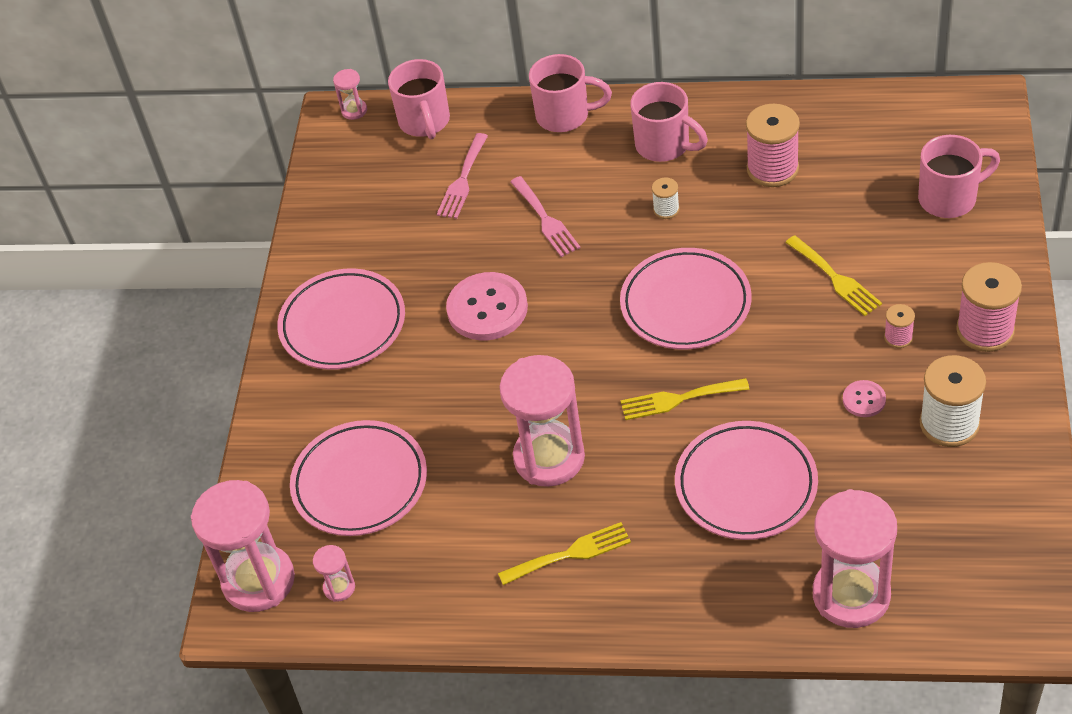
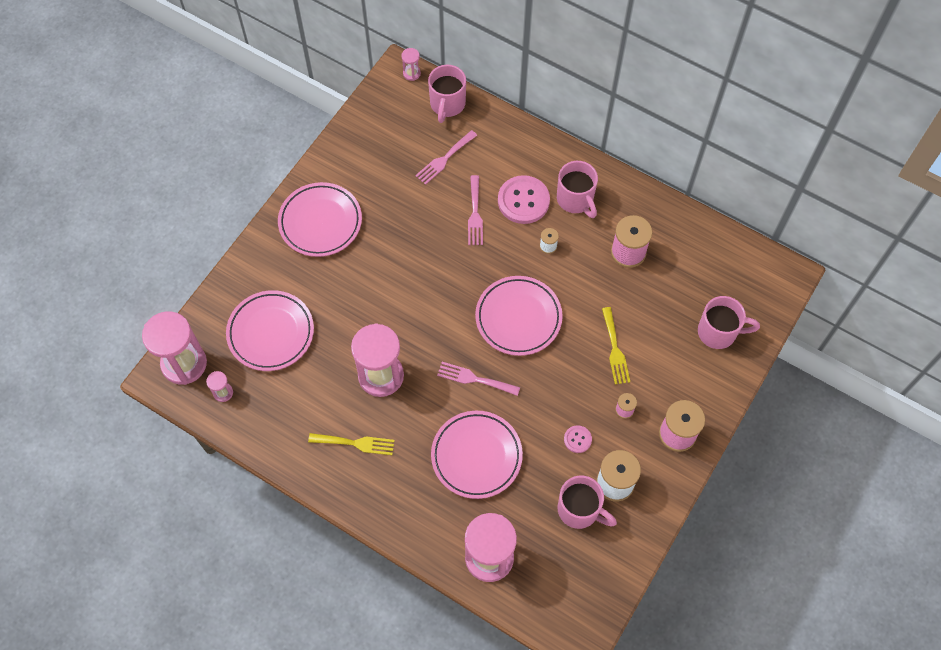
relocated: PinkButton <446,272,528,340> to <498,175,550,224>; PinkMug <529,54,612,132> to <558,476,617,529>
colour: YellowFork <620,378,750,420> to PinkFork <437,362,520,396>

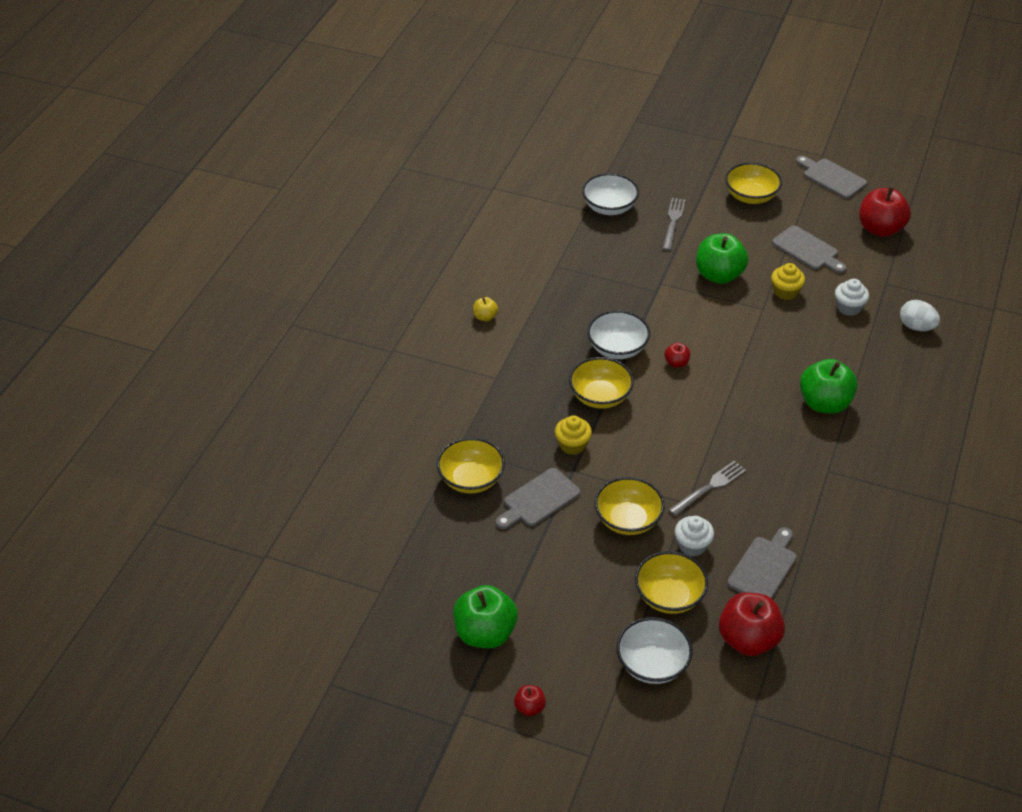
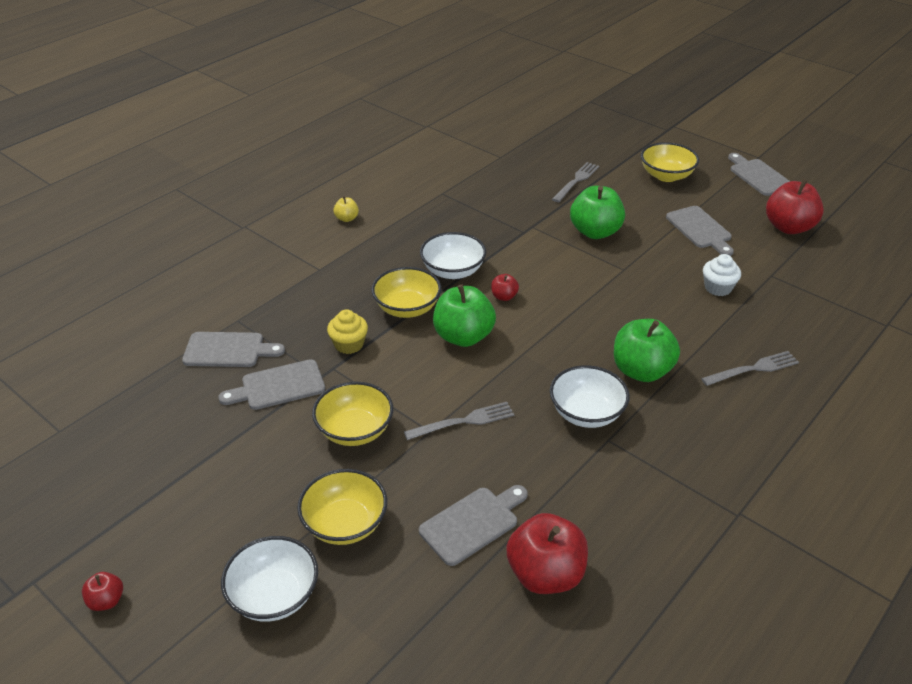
missing: WhiteCupcake <675,516,714,556>; YellowCupcake <771,263,805,300>; WhiteEgg <900,300,940,331>
appeared: GreyFork <701,351,799,386>
relocated: GreenApple <453,585,518,648> to <433,284,496,347>; WhiteBowl <582,173,639,215> to <550,365,630,428>; RedApple <719,592,785,656> to <506,513,588,594>
exchanged: YellowBowl <437,438,505,494> to GreyCuttingBoard <182,332,285,367>

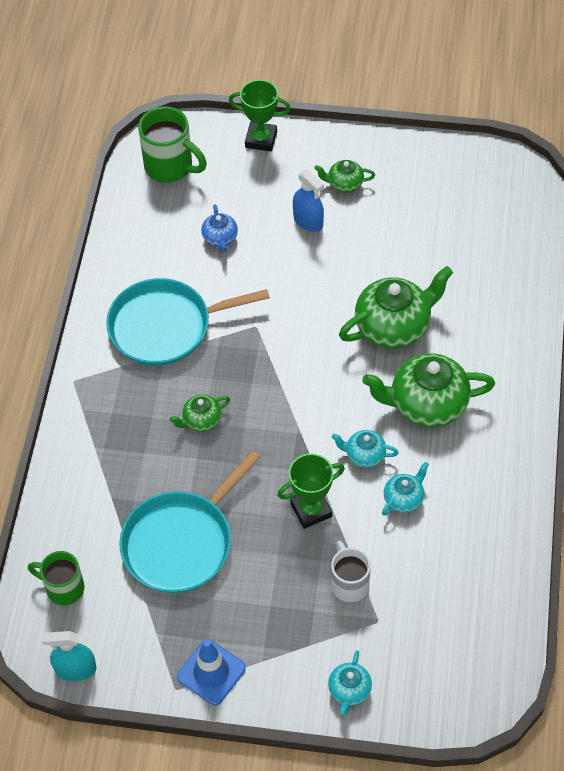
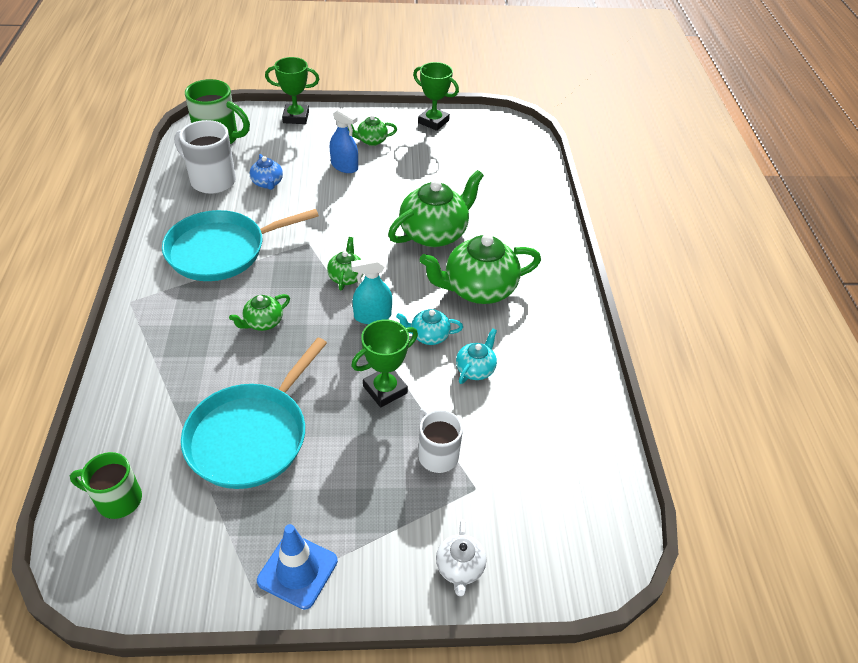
appeared: WhiteMug <174,120,236,194>; GreenTeapot <327,237,363,290>; GreenTrophy <413,62,459,131>
relocated: TurquoiseSprayBottle <42,631,97,681> to <351,257,392,324>
colour: TurquoiseTeapot <328,650,372,715> to WhiteTeapot <436,520,486,596>

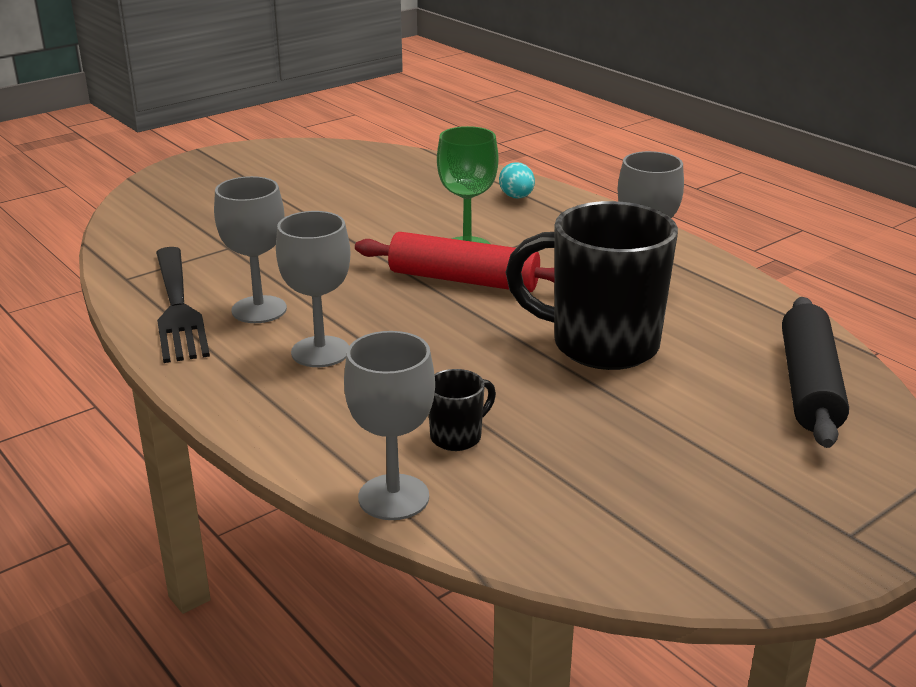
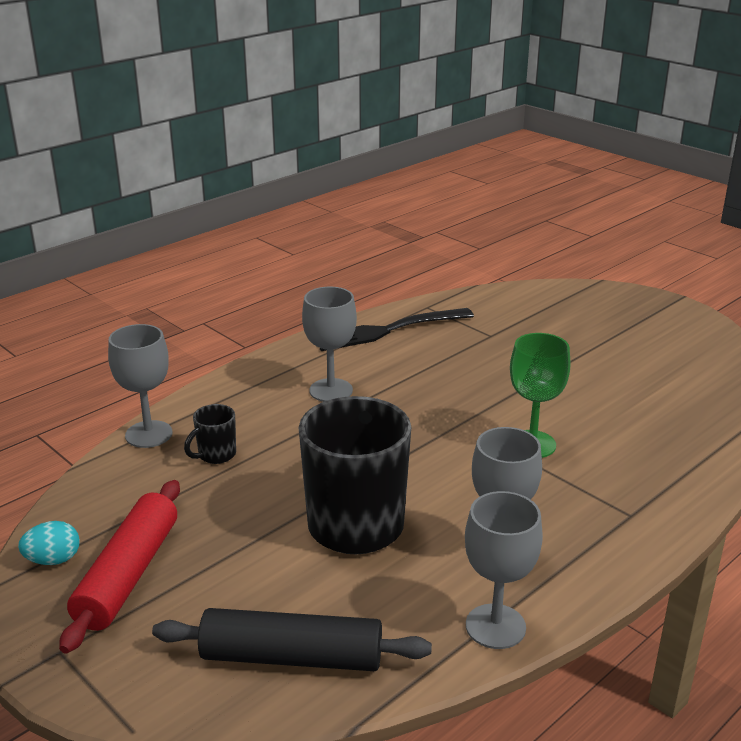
relocated: GreyGoblet <214,176,287,323> to <465,491,543,649>; RedRollingPin <355,232,554,292> to <59,480,180,653>; TurquoiseEgg <499,162,535,198> to <18,521,80,565>
spun: BlackMug <429,369,496,451> = <184,404,236,464> 90 degrees clockwise

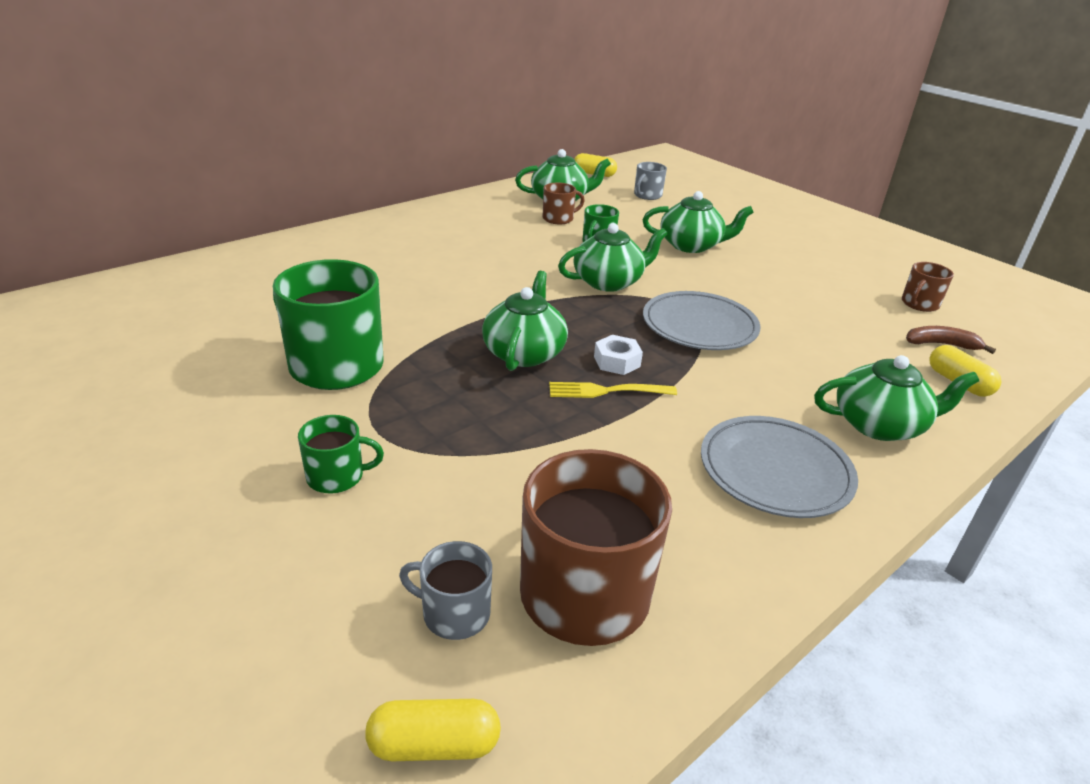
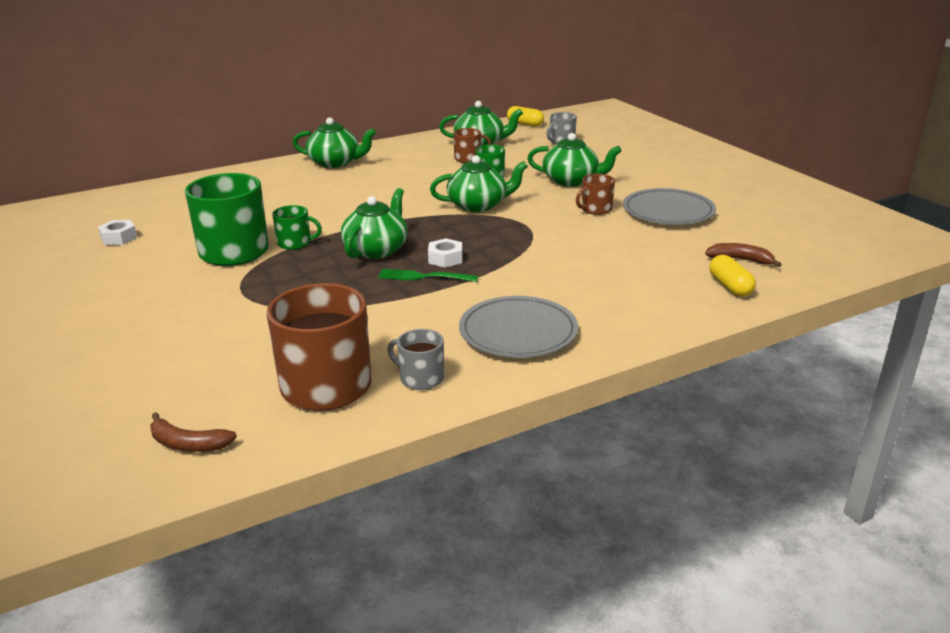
appeared: WhiteNut <98,220,137,245>
relocated: GreenMug <298,415,384,494> to <272,205,322,250>; GreyMug <399,541,492,640> to <387,329,444,390>; GreyPlate <643,291,761,350> to <623,188,716,225>; GreenTeapot <814,355,979,441> to <293,118,376,168>; BrownMug <902,262,954,312> to <576,174,615,215>
exchanged: YellowCapsule <365,699,501,761> to BrownBanana <150,412,237,452>
colour: YellowFork <549,382,677,398> to GreenFork <378,269,478,282>

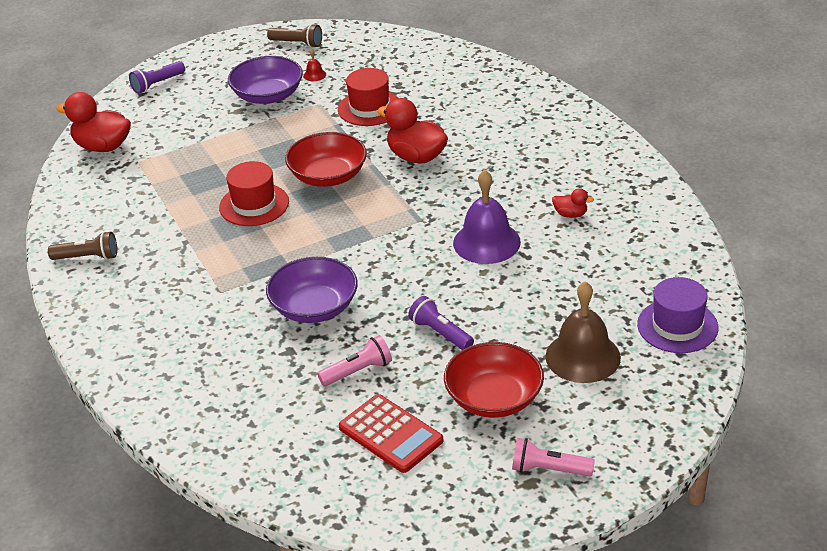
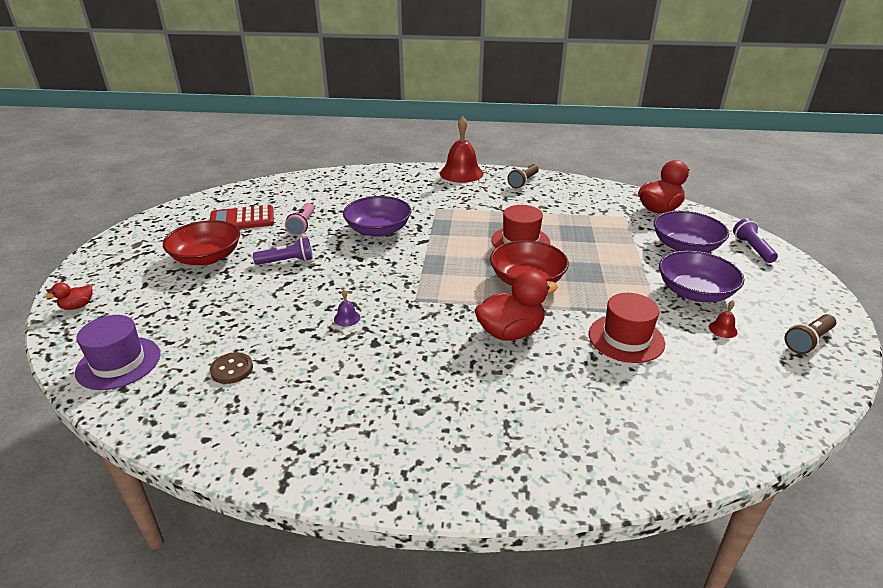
missing: PinkFlashlight <512,438,595,476>; BrownBell <545,281,621,383>
appeared: BrownButton <210,352,253,384>; RedBell <440,116,483,183>; PurpleBowl <654,211,729,253>
relocated: RedDuck <552,188,594,218> to <45,282,93,310>
size: PurpleBell <453,170,521,264> = <334,290,360,327> x0.41

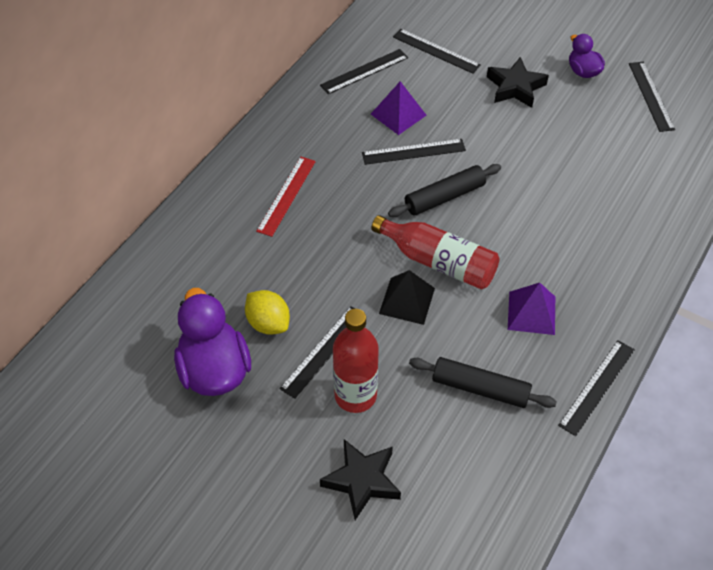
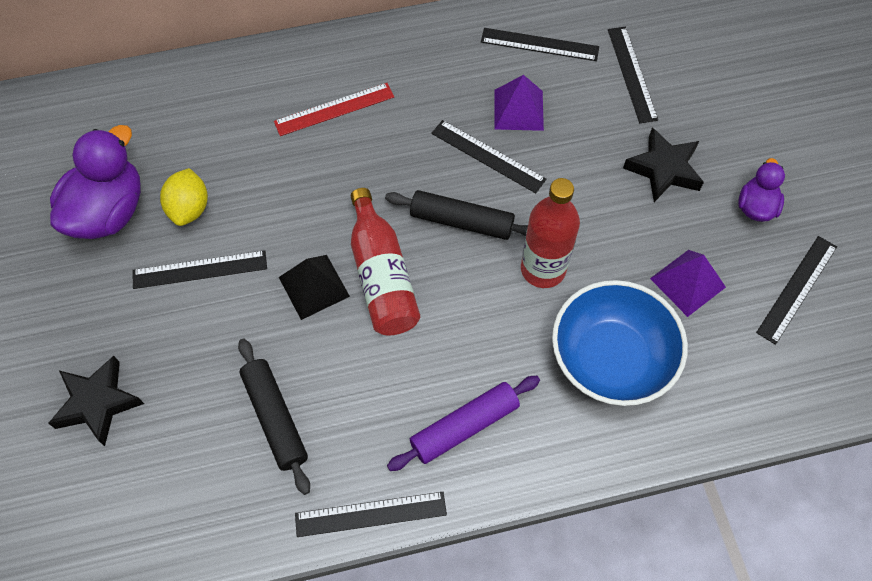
appeared: PurpleRollingPin <387,376,540,471>; BlueBowl <552,280,688,406>
relocated: RedBottle <333,309,379,413> to <521,178,580,288>; PurplePyramid <508,283,555,335> to <650,250,726,317>

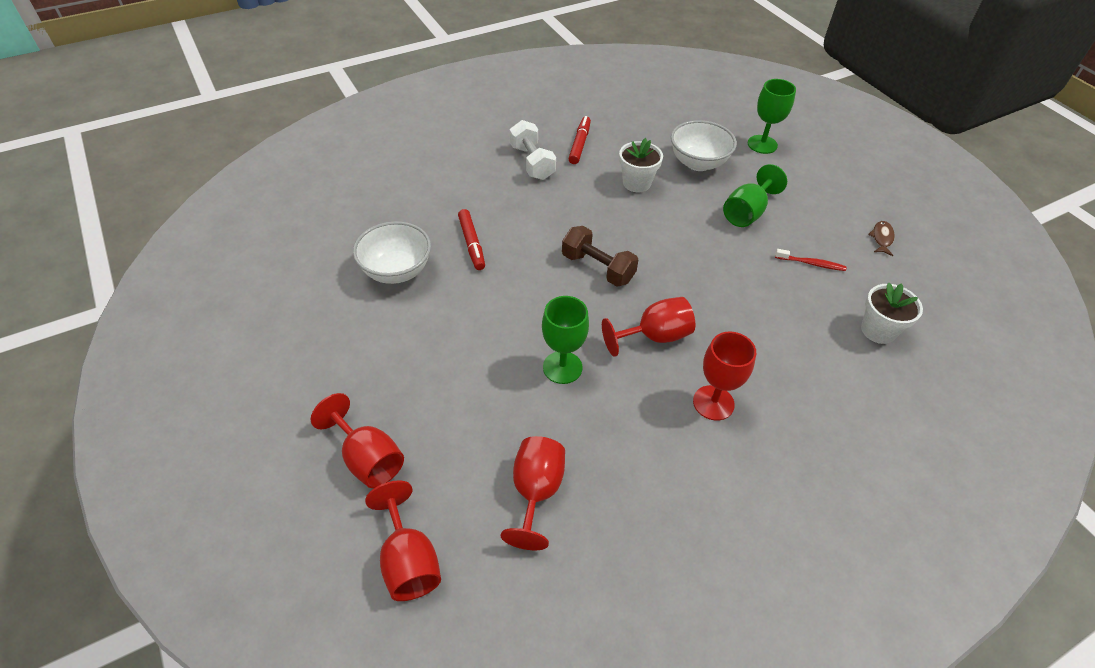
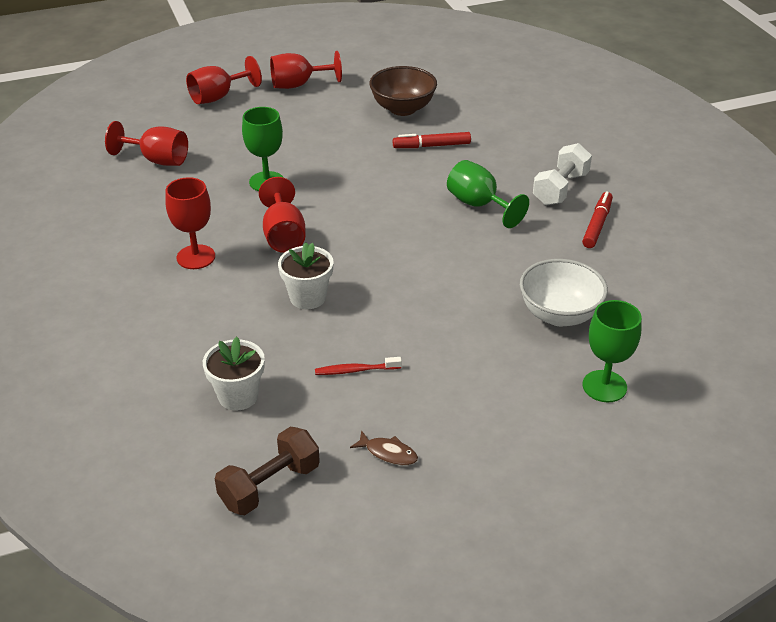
relocated: RedGoblet <365,480,441,601> to <270,51,342,89>; BrownDumbbell <562,226,638,287> to <215,427,320,515>; WhiteFlowerPot <619,138,663,192> to <278,243,334,309>; GreenGoblet <723,164,787,227> to <447,160,529,228>
colour: WhiteBowl <353,221,431,284> to BrownBowl <369,66,437,116>
spun: WhiteDumbbell <509,120,556,180> = <533,143,592,205> 45 degrees counterclockwise; RedMarker <568,116,591,164> = <582,191,613,248> 90 degrees counterclockwise; RedToothbrush <775,249,846,271> = <315,357,402,375> 60 degrees clockwise

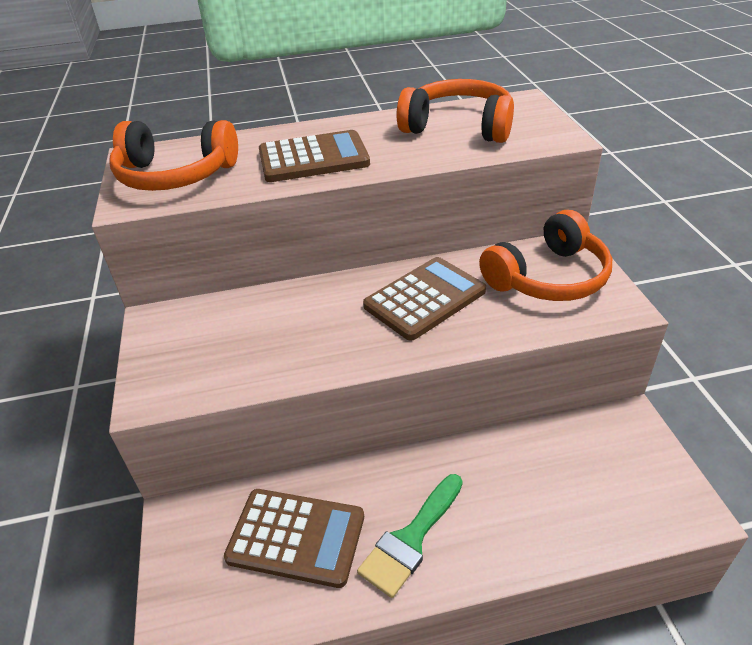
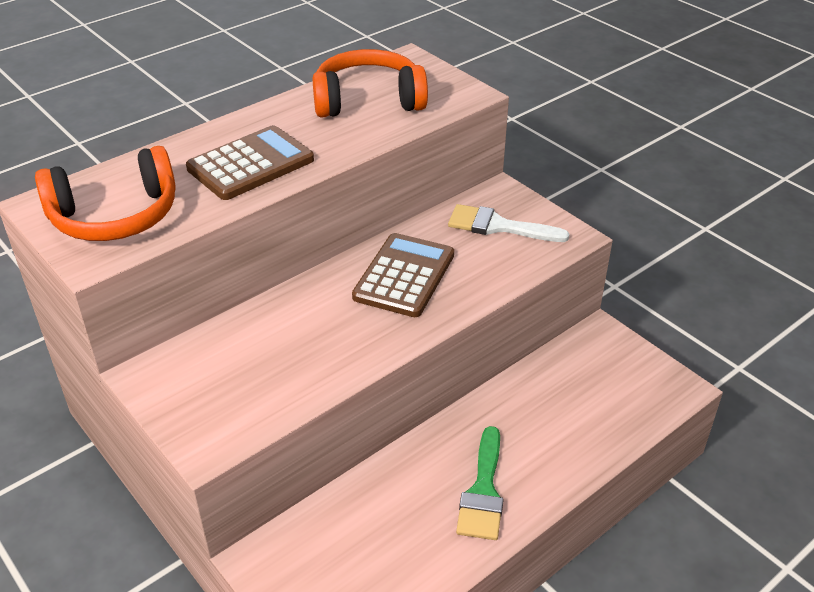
missing: BrownCalculator <224,489,364,588>
exchanged: OrangeHeadphones <479,210,612,301> to WhiteBrush <448,204,570,242>

